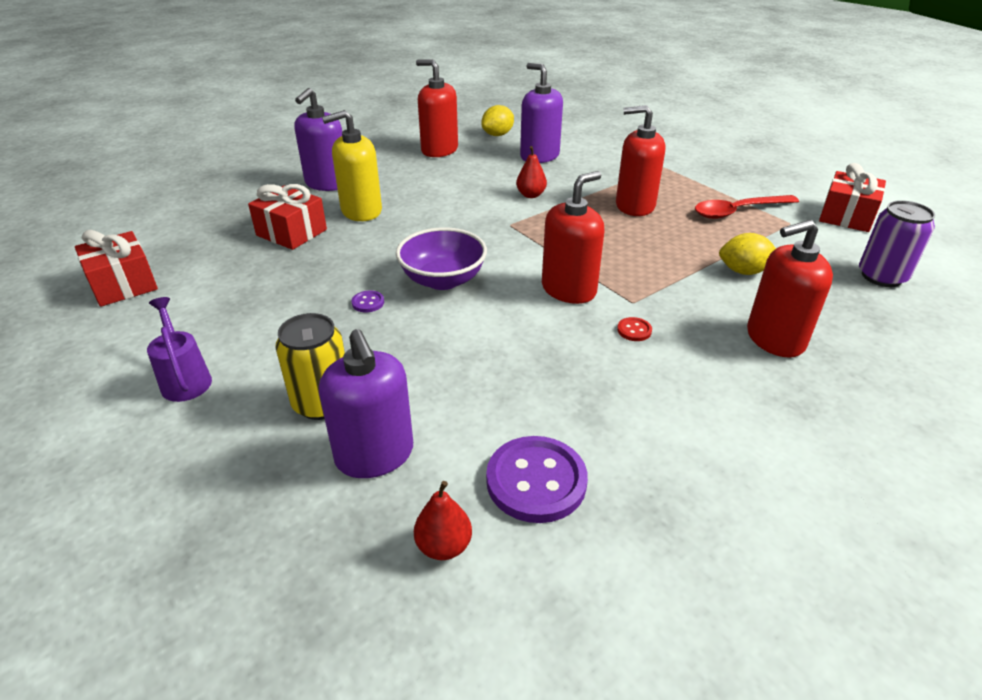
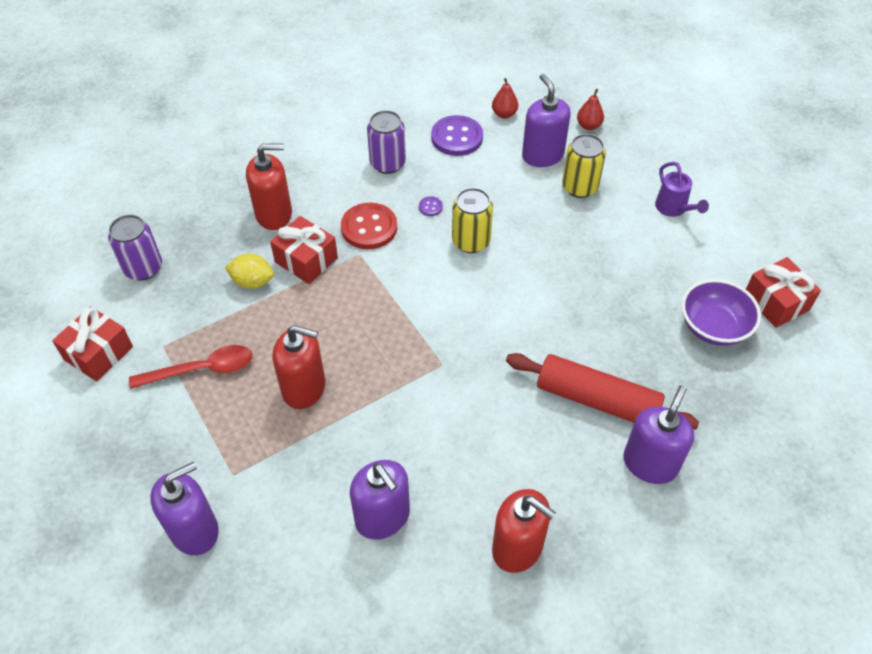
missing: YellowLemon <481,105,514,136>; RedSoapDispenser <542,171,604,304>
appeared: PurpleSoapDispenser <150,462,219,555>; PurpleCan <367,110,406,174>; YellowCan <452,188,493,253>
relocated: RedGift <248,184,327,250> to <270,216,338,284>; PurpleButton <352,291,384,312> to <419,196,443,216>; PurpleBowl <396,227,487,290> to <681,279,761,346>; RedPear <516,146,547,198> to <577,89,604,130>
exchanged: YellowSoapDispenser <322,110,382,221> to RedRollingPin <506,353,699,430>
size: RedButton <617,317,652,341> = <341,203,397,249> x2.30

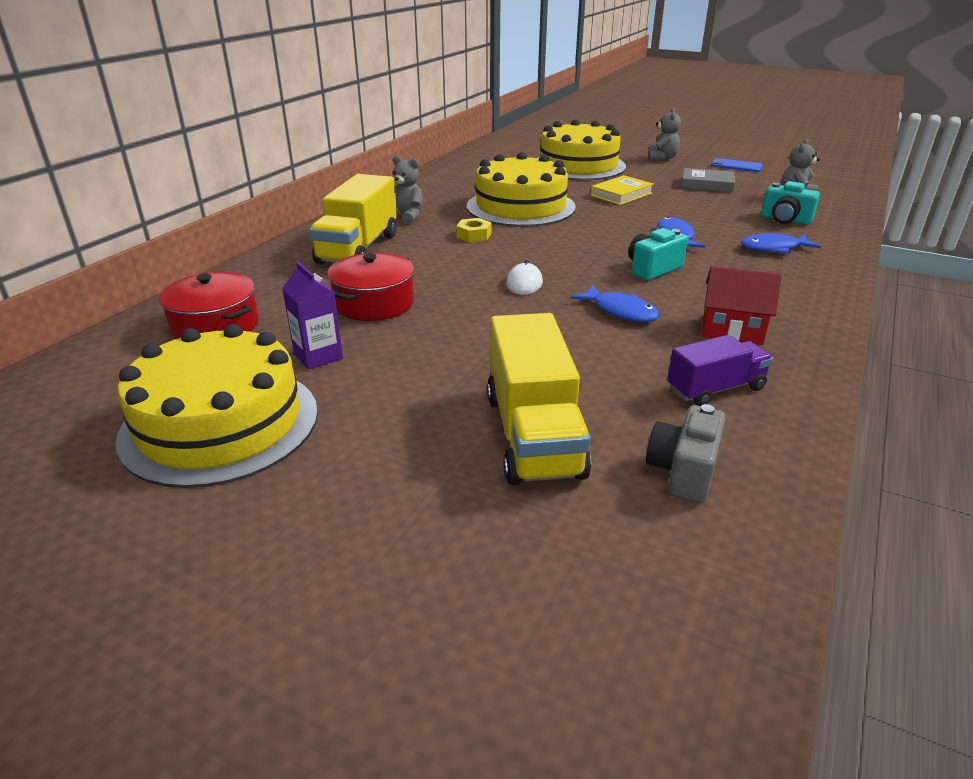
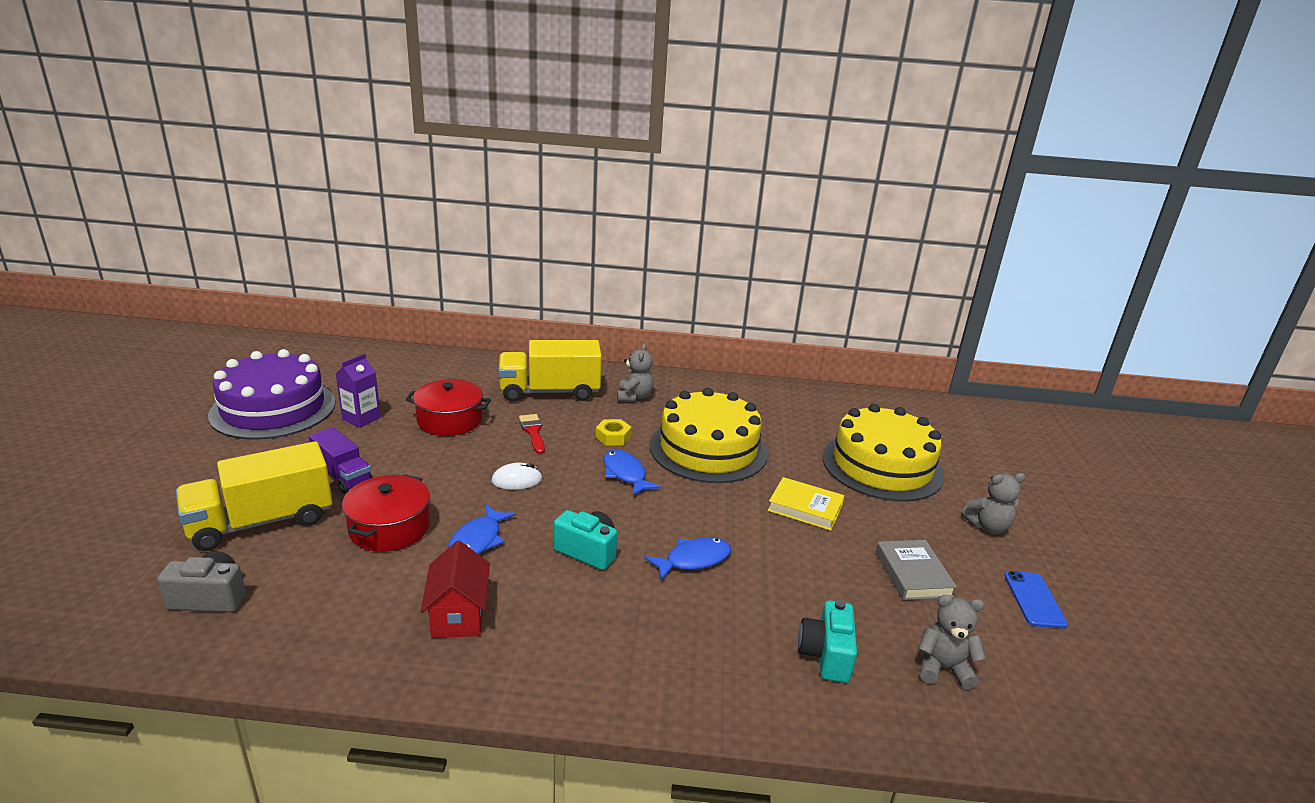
appeared: RedBrush <519,414,545,454>
relocated: RedPot <159,272,259,339> to <342,475,430,552>; PurpleTruck <667,335,773,406> to <308,427,373,494>; BlueFish <741,233,821,254> to <603,450,661,496>
colour: YellowCake <115,324,318,488> to PurpleCake <208,349,336,439>

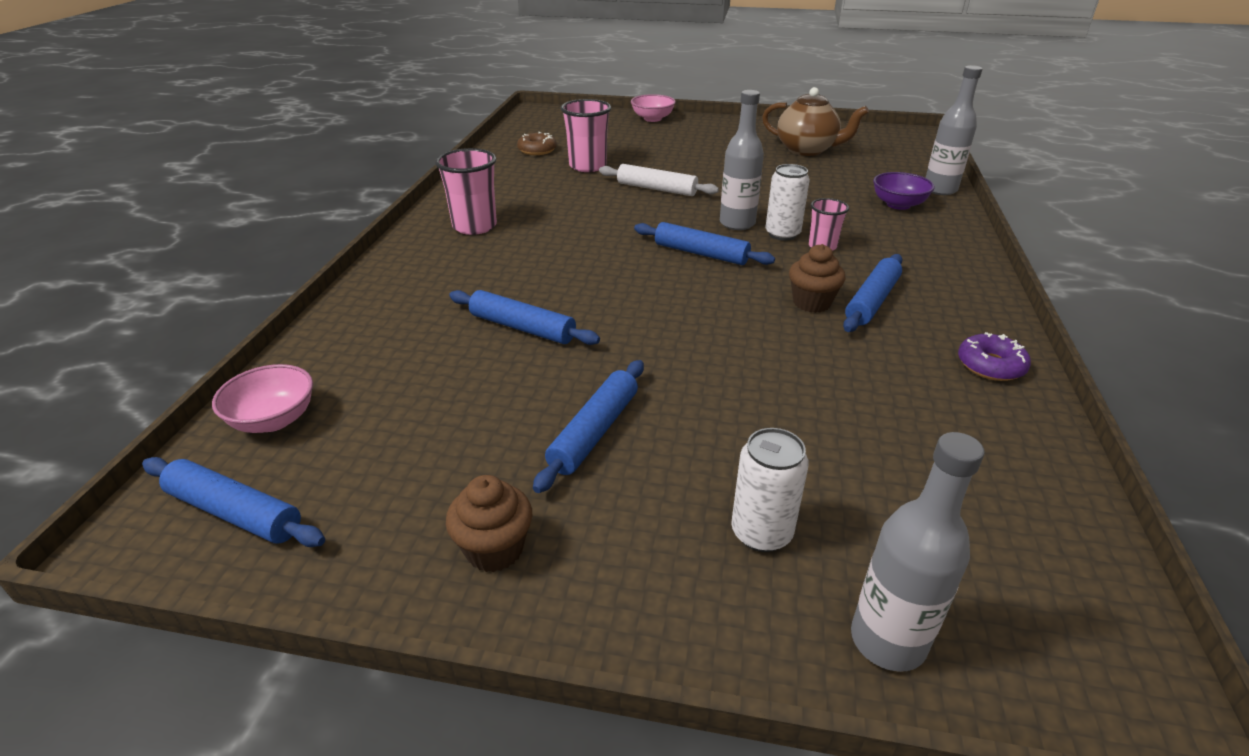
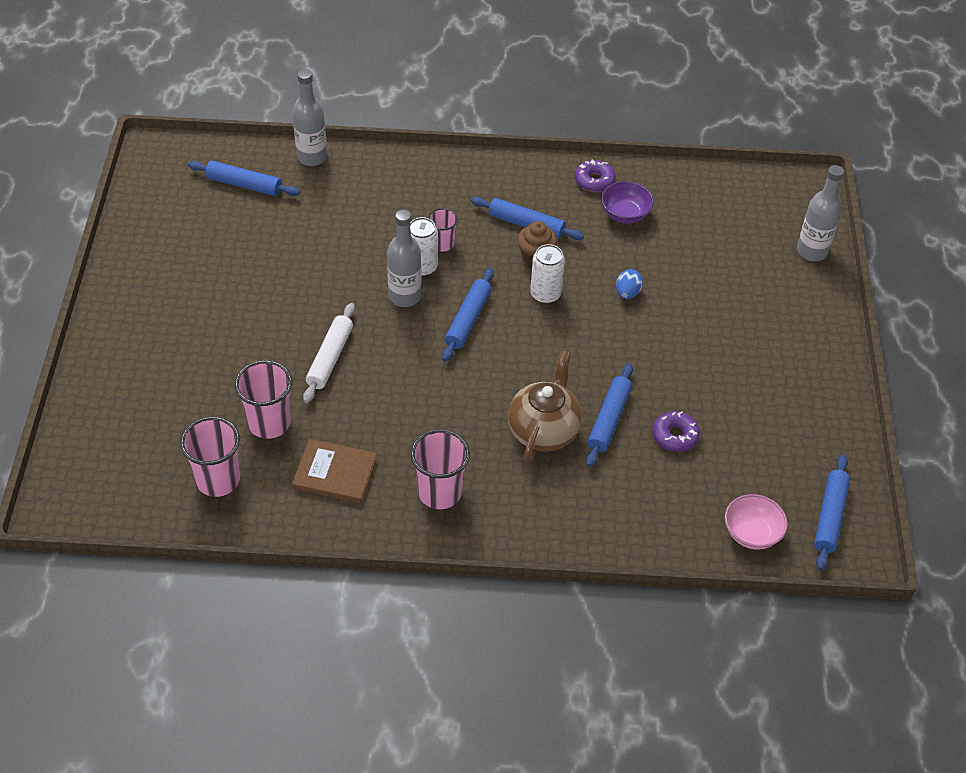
missing: BrownCupcake <446,475,532,572>; PinkBowl <631,94,676,122>
appeared: BrownBook <292,439,377,503>; BlueEgg <616,269,643,299>; PurpleDonut <653,411,700,452>
relocated: BlueRollingPin <533,360,644,493> to <188,161,300,196>; WhiteCan <731,428,809,552> to <530,244,565,304>; BrownTeapot <762,87,869,156> to <508,351,582,462>; PurpleBowl <873,172,935,210> to <601,181,654,223>
exchanged: BrownDonut <517,132,557,155> to PinkCup <180,416,240,497>

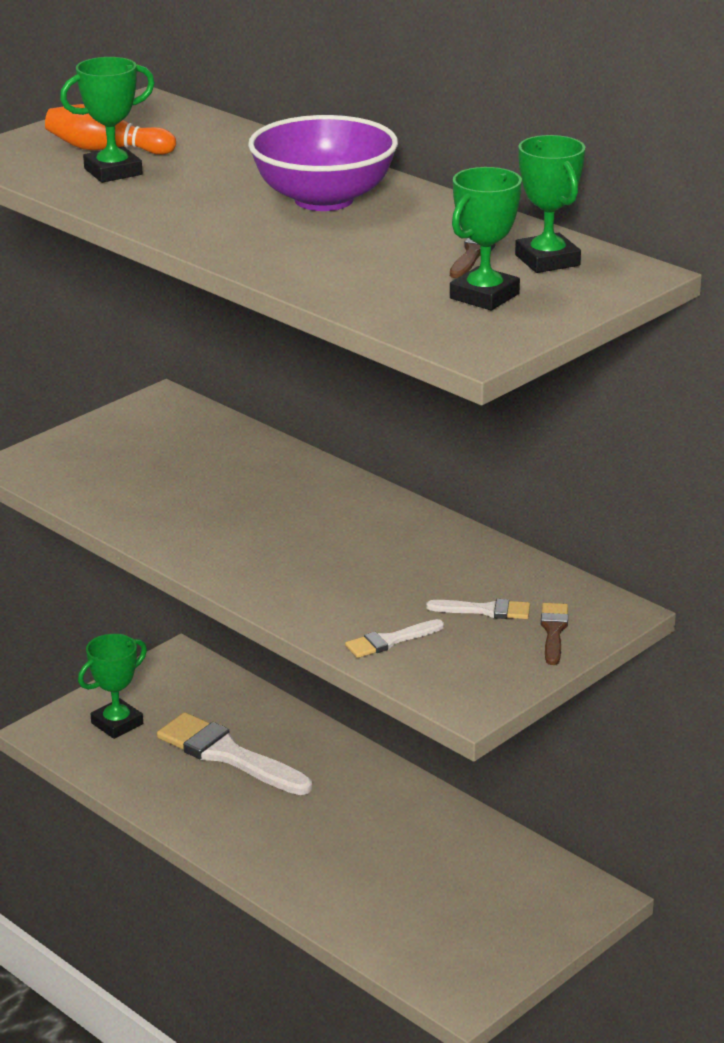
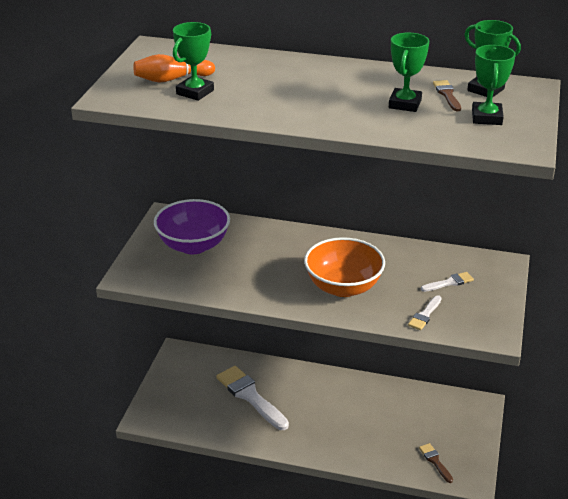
appeared: OrangeBowl <304,237,385,297>
relocated: GreenTrophy <78,634,147,739> to <389,33,429,112>; PurpleBowl <248,115,398,211> to <154,199,230,254>; BrownBrush <541,603,568,665> to <419,443,453,483>
spun: WhiteBrush <157,712,312,795> = <216,366,289,430> 45 degrees clockwise

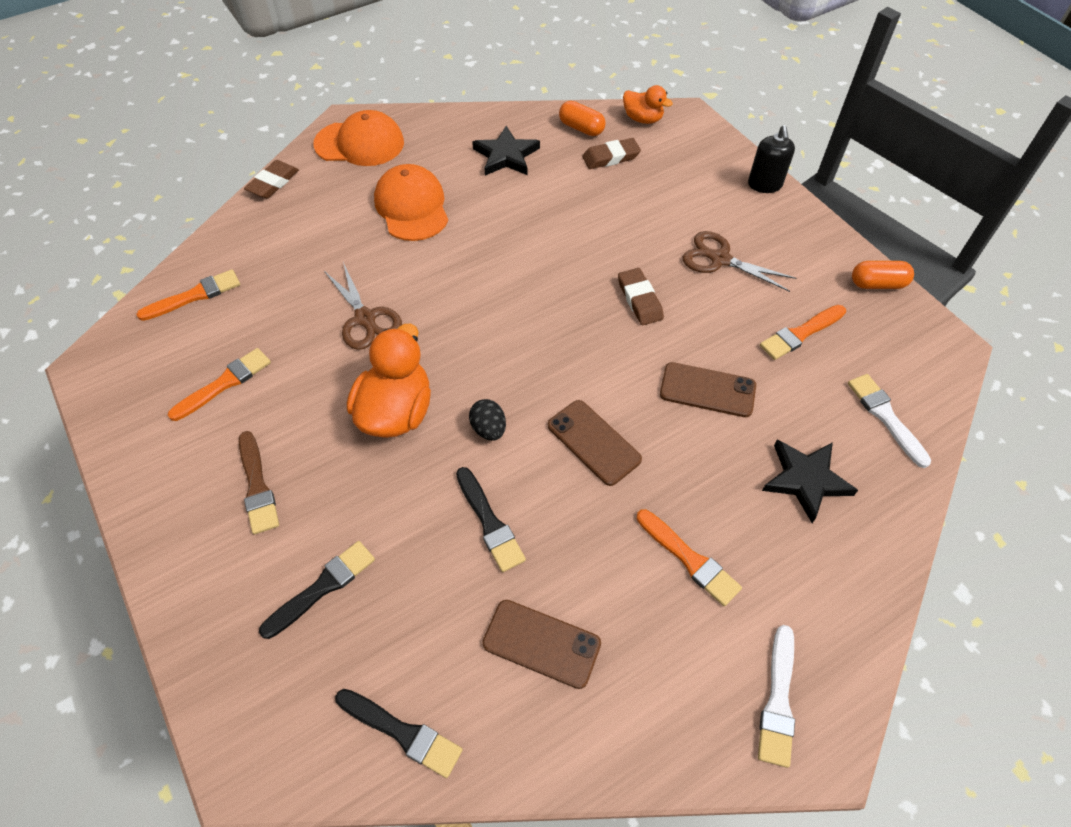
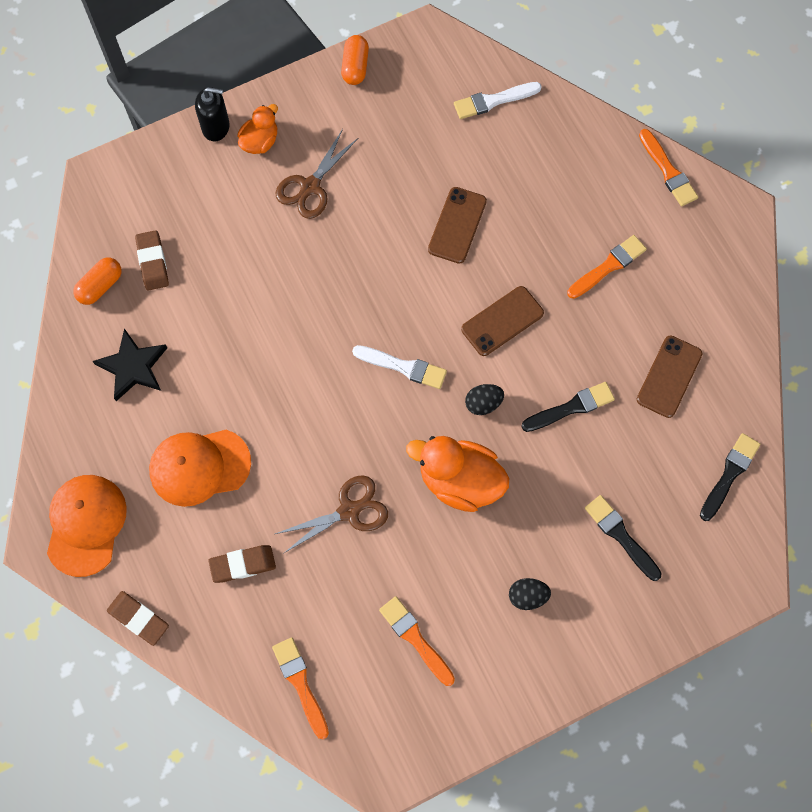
missing: BlackStar <762,440,858,523>
relocated: BrownEraser <618,268,664,325> to <208,545,276,583>; OrangeDuck <623,85,673,124> to <237,104,278,154>; WhiteBrush <758,625,795,768> to <352,345,447,389>; OrangeBrush <760,305,846,360> to <639,129,698,207>
exchanged: BrownBrush <239,431,279,534> to BlackEgg <509,578,551,610>

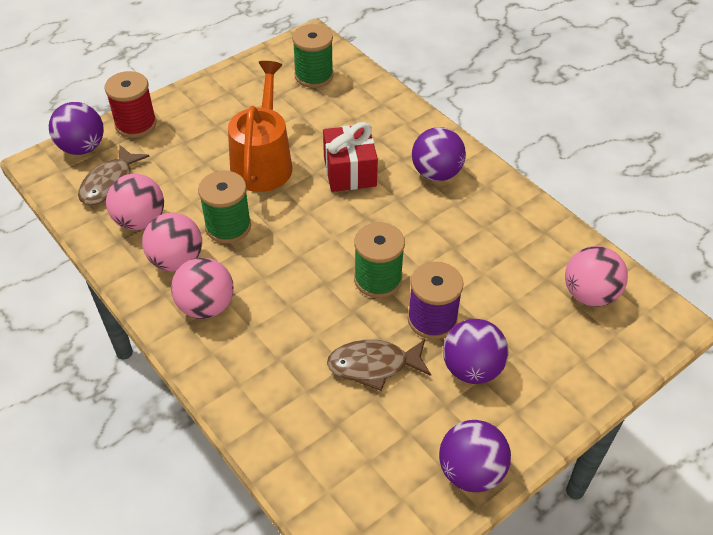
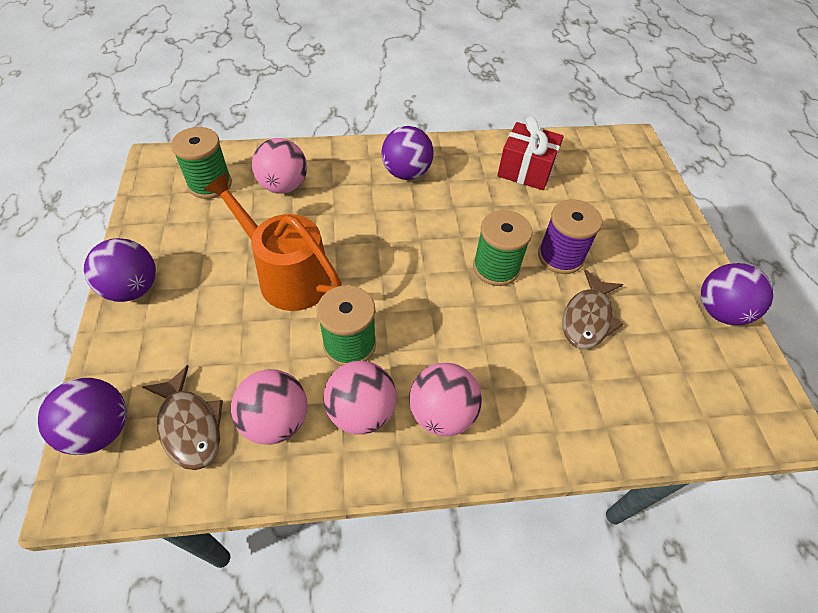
missing: RedSpool <104,71,157,138>
relocated: RedGift <323,122,378,192> to <497,116,564,190>; PurpleBall <443,319,508,384> to <84,238,156,302>; PinkBall <565,246,628,307> to <252,138,307,193>

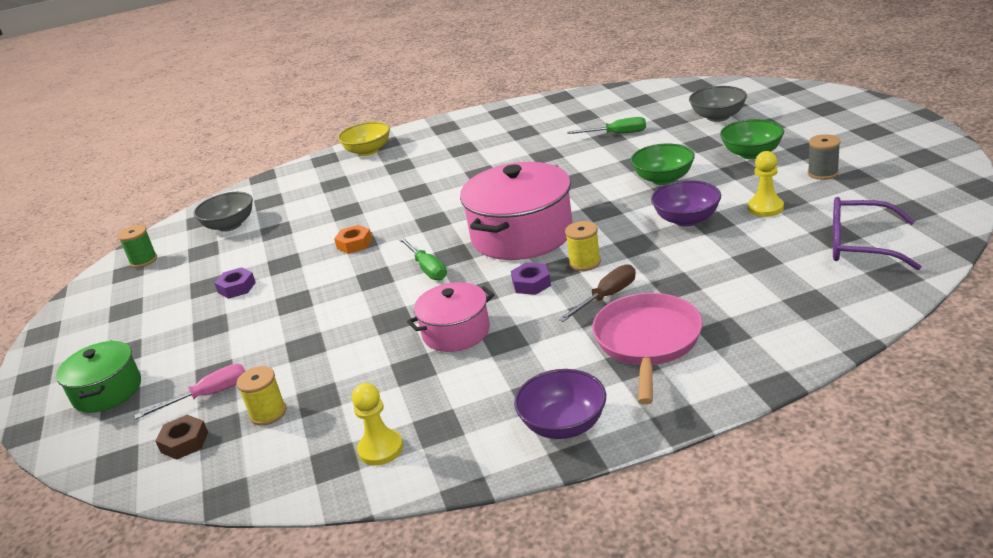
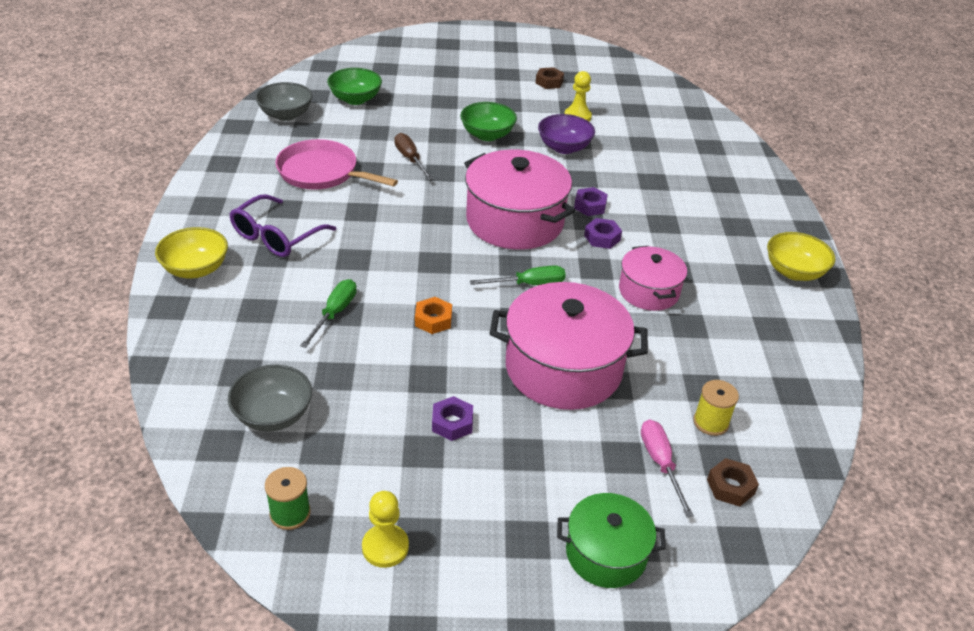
appeared: PinkPot <489,282,648,410>
relocated: YellowPawn <352,383,403,466> to <362,491,409,568>; BrownScrewdriver <558,264,636,322> to <395,133,433,180>; GreenScrewdriver <567,117,646,134> to <300,279,357,348>; PinkPan <592,293,703,405> to <275,139,398,190>; GreyBowl <689,86,747,122> to <255,82,312,121>; GreenBowl <720,119,784,159> to <327,68,382,105>; PurpleGlasses <833,197,921,270> to <230,194,336,257>
exchanged: YellowSpool <565,221,601,271> to PurpleNut <574,187,608,216>; GreySpool <808,134,841,180> to BrownNut <536,67,564,89>
colour: PurpleBowl <514,369,606,439> to YellowBowl <767,232,835,281>

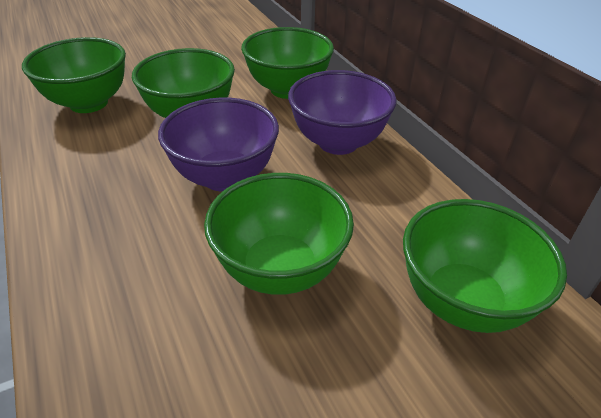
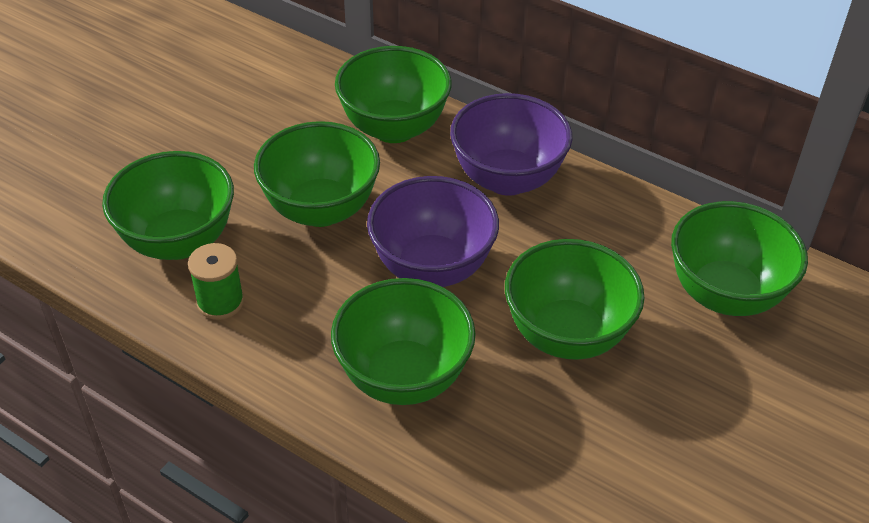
appeared: GreenSpool <188,243,244,320>; GreenBowl <331,278,476,405>

